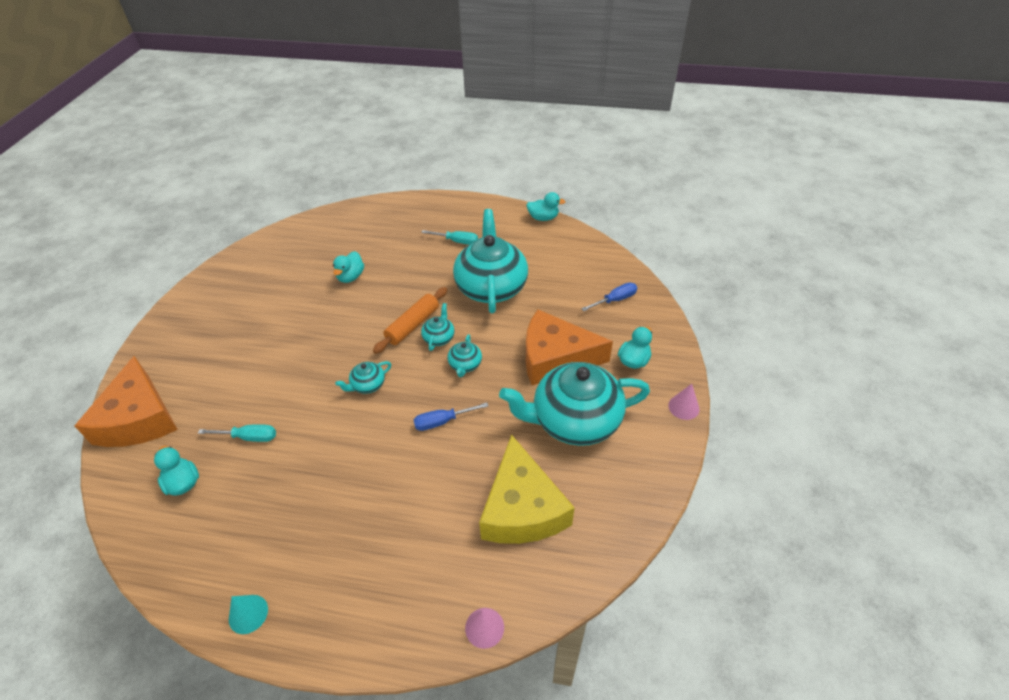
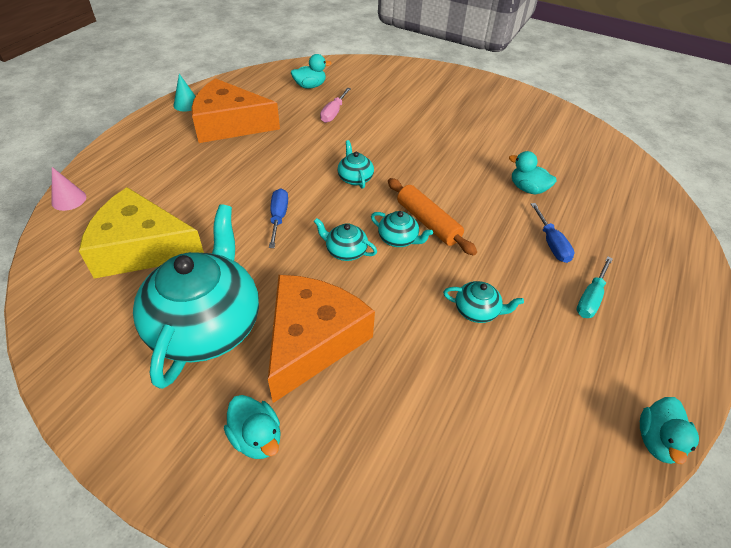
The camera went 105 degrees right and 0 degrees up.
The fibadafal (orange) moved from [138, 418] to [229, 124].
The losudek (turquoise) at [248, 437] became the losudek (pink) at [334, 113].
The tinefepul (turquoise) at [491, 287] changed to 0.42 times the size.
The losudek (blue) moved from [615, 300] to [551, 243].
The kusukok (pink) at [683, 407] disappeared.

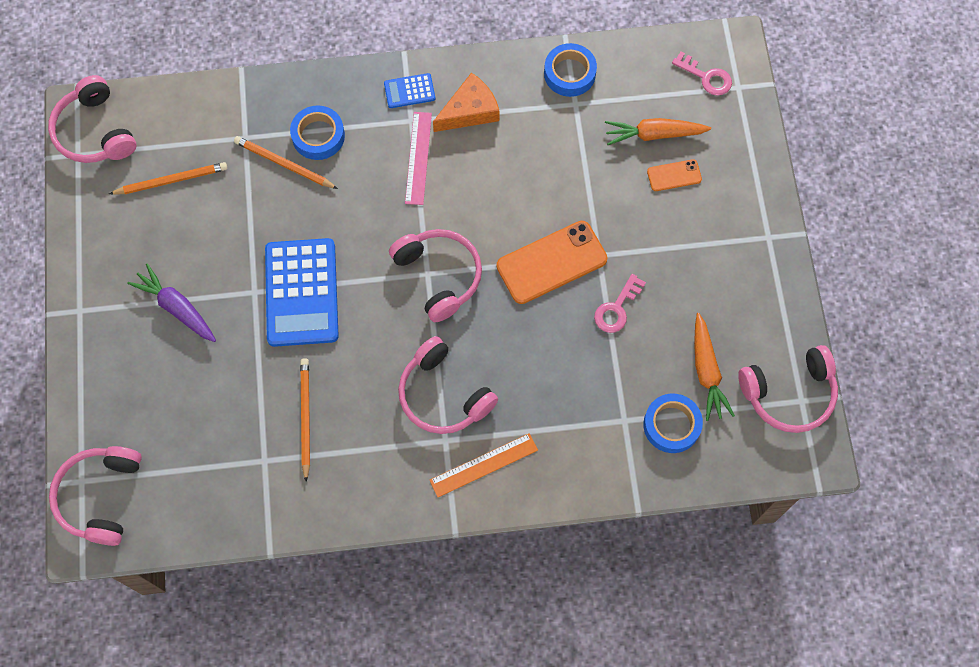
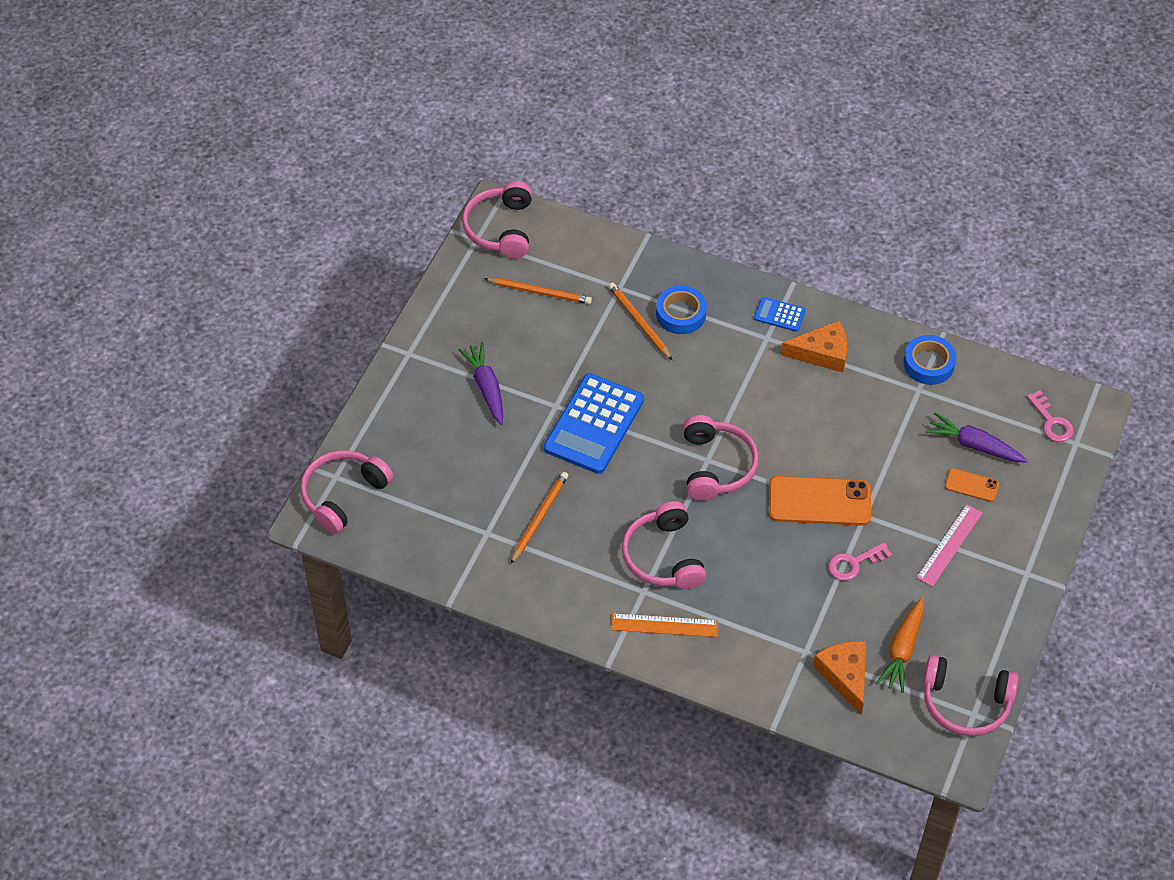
The camera went 30 degrees right and 15 degrees down.
The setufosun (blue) at [671, 425] was replaced by the fibadafal (orange) at [844, 675].
The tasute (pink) moved from [418, 158] to [949, 545].
The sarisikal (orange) at [654, 134] became the sarisikal (purple) at [974, 445].

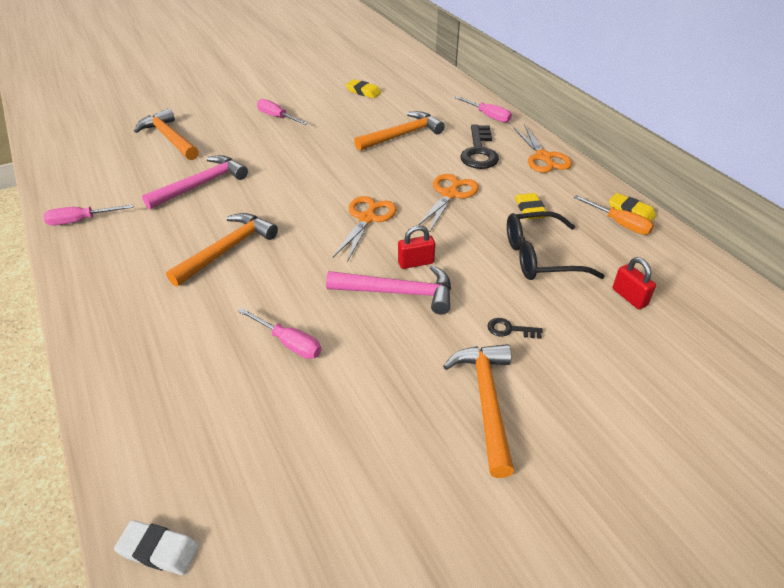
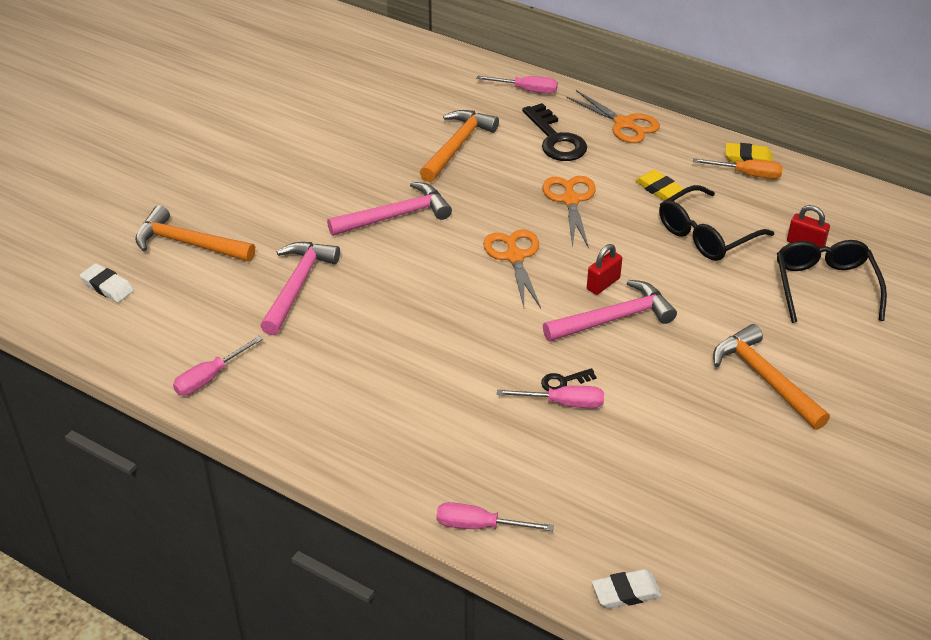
The camera went 30 degrees left and 0 degrees up.
The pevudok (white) at [107, 286] appeared.
The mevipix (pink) at [396, 216] appeared.
The losudek (pink) moved from [277, 117] to [479, 526].
The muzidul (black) moved from [510, 329] to [564, 381].
The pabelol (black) at [825, 286] appeared.
The mevipix (orange) at [227, 249] disappeared.
The pevudok (yellow) at [363, 92] disappeared.

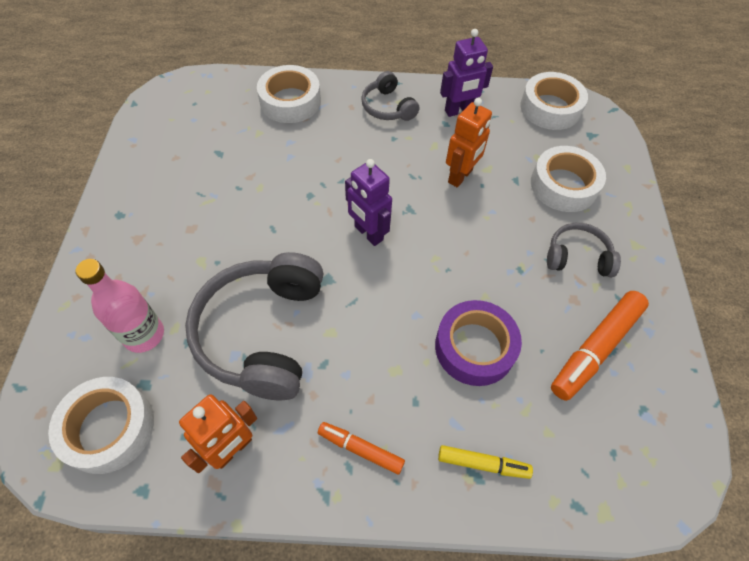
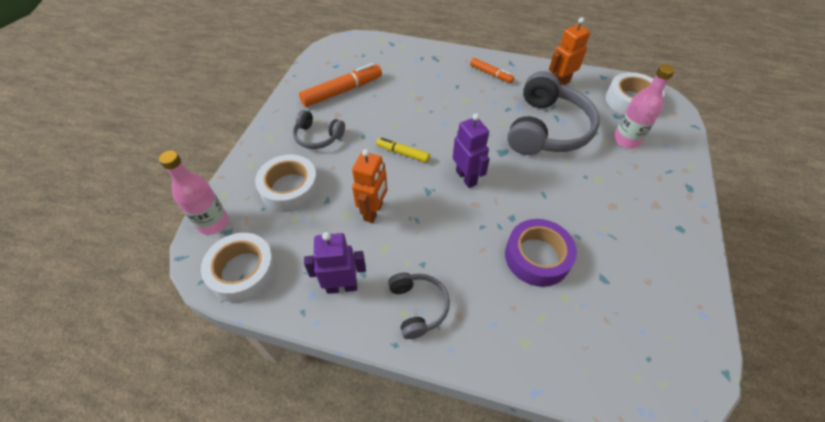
The camera went 165 degrees left and 5 degrees down.
The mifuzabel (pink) at [213, 223] appeared.
The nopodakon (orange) at [460, 176] turned 150 degrees clockwise.
The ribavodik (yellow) moved from [482, 463] to [403, 153].
The setufosun (purple) moved from [474, 347] to [537, 257].
The setufosun (white) at [290, 101] disappeared.

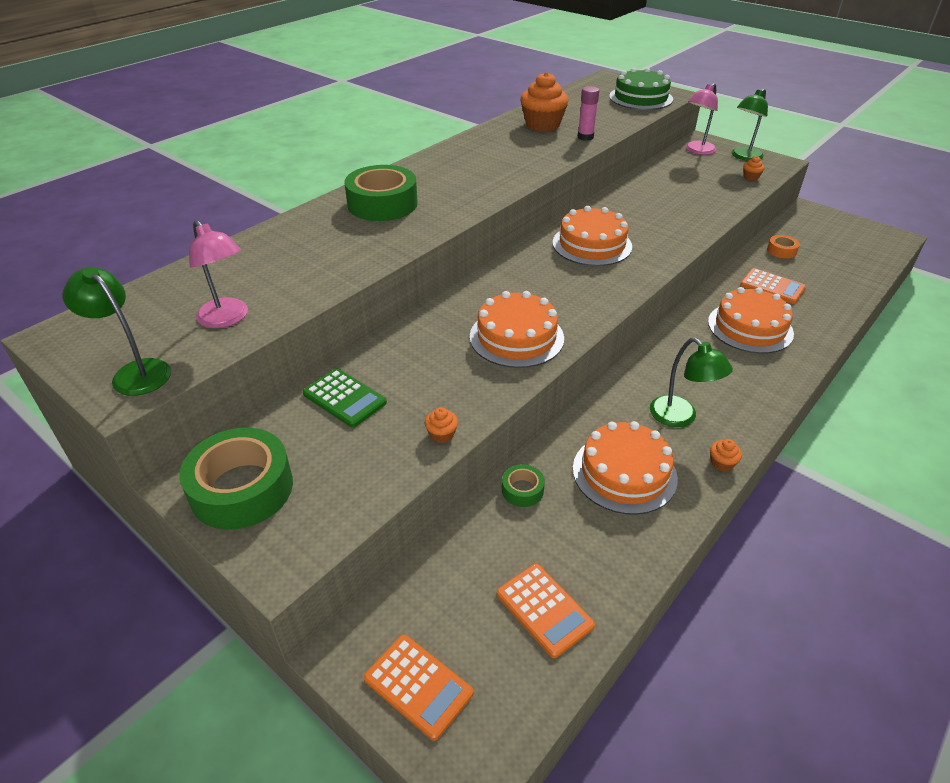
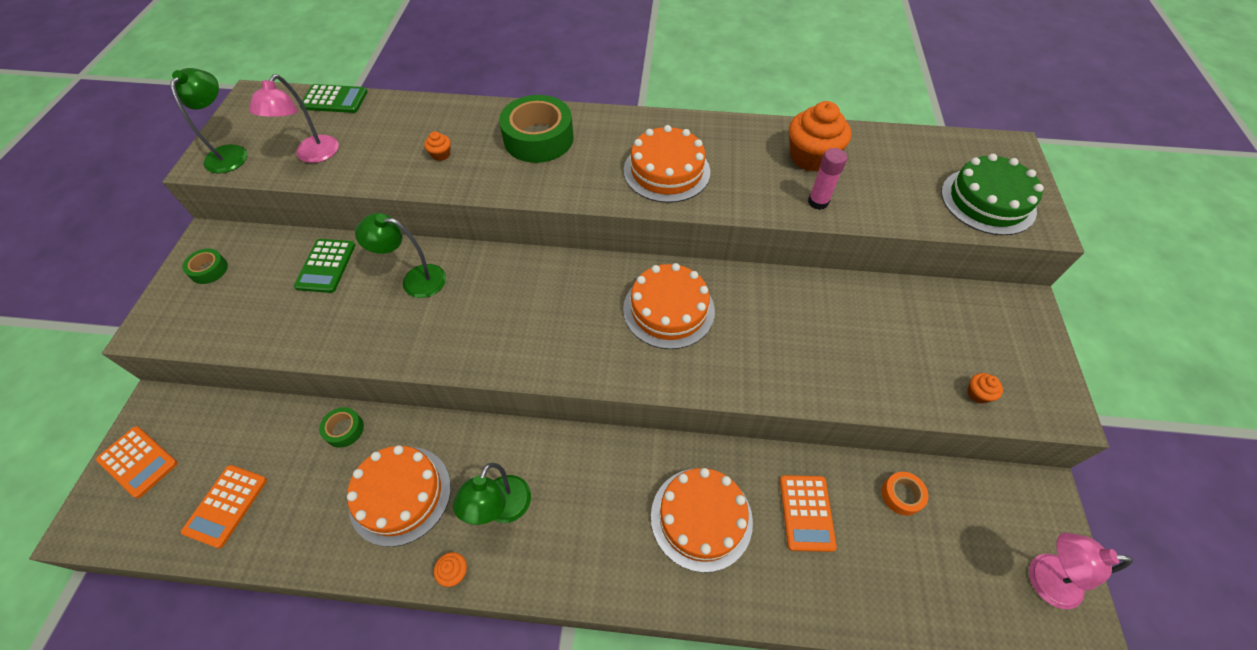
The camera went 55 degrees right and 15 degrees up.
The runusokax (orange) at [418, 686] turned 60 degrees counterclockwise.
The setufosun (green) at [242, 488] changed to 0.47 times the size.
The runusokax (green) at [334, 99] appeared.
The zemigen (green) moved from [743, 157] to [415, 280].
The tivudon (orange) moved from [441, 434] to [441, 154].
The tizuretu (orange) moved from [516, 337] to [666, 171].
The zemigen (pink) moved from [697, 151] to [1043, 579].

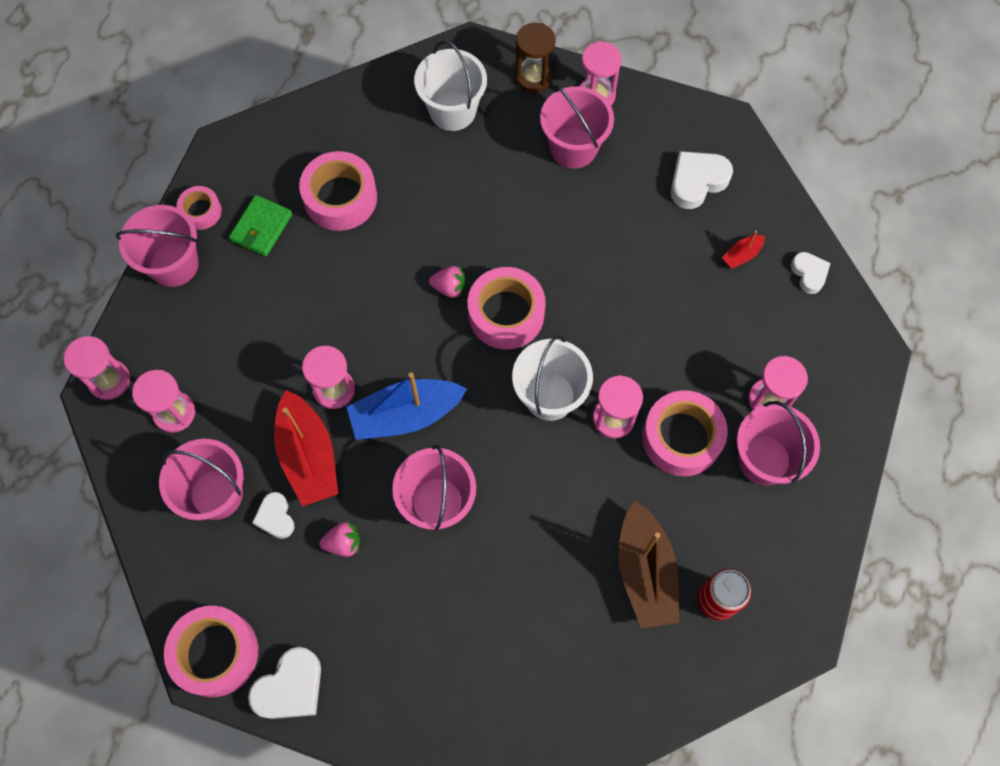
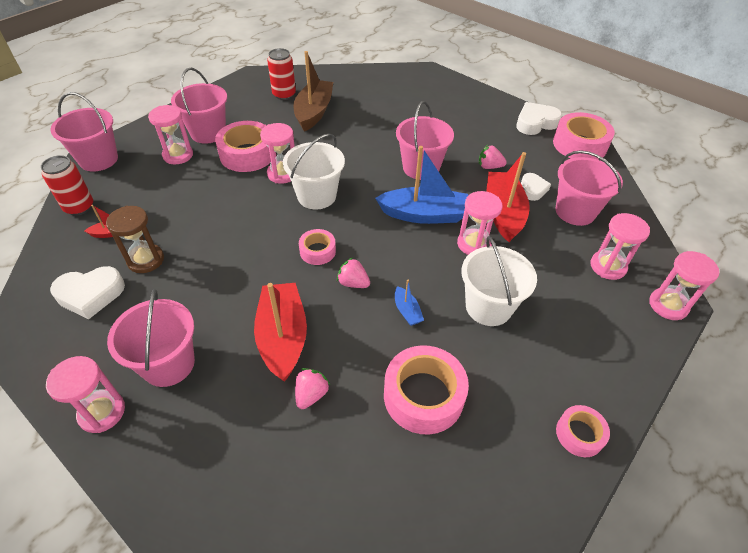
The camera went 160 degrees left and 20 degrees down.
The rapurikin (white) at [809, 274] was replaced by the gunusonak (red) at [79, 207].
The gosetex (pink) moved from [174, 264] to [98, 159].
The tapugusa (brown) moved from [533, 77] to [146, 260].
The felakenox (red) at [283, 337] appeared.
The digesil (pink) at [311, 394] appeared.
The setufosun (pink) at [506, 314] changed to 0.55 times the size.
The felakenox (blue) at [407, 311] appeared.
The gosetex (white) moved from [452, 111] to [488, 307].
The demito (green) at [261, 227] disappeared.

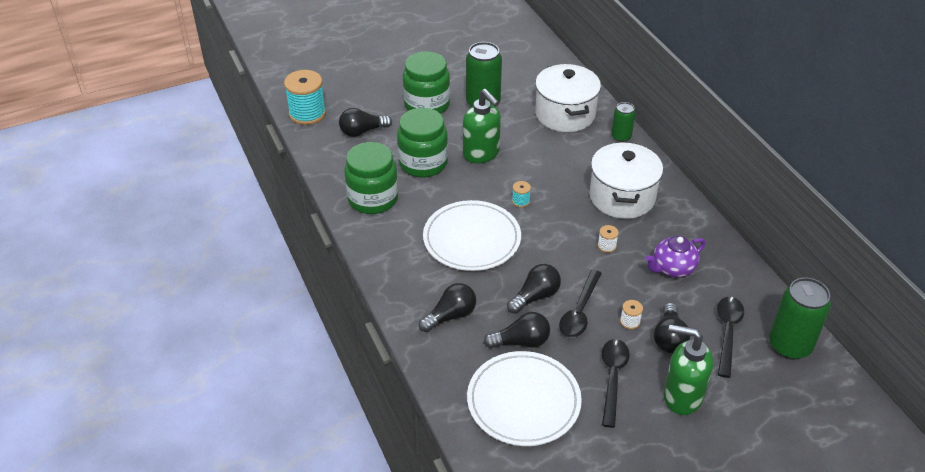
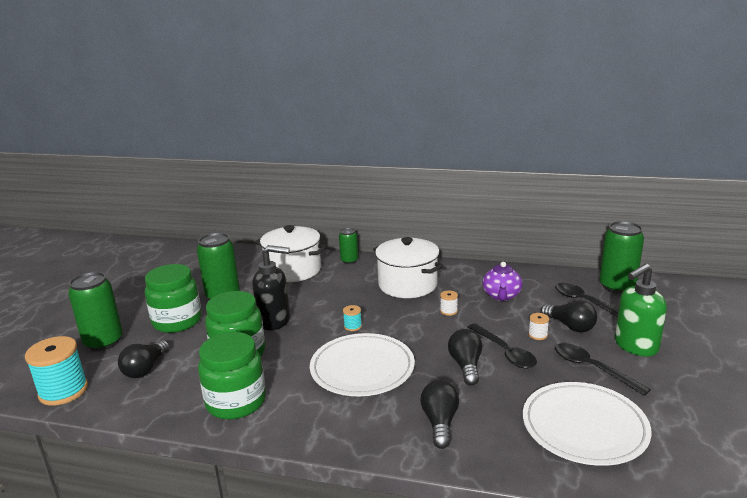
The camera went 50 degrees left and 20 degrees down.
The gunusonak (green) at [104, 342] appeared.
The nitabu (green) at [481, 154] became the nitabu (black) at [275, 321].
The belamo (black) at [521, 342] disappeared.

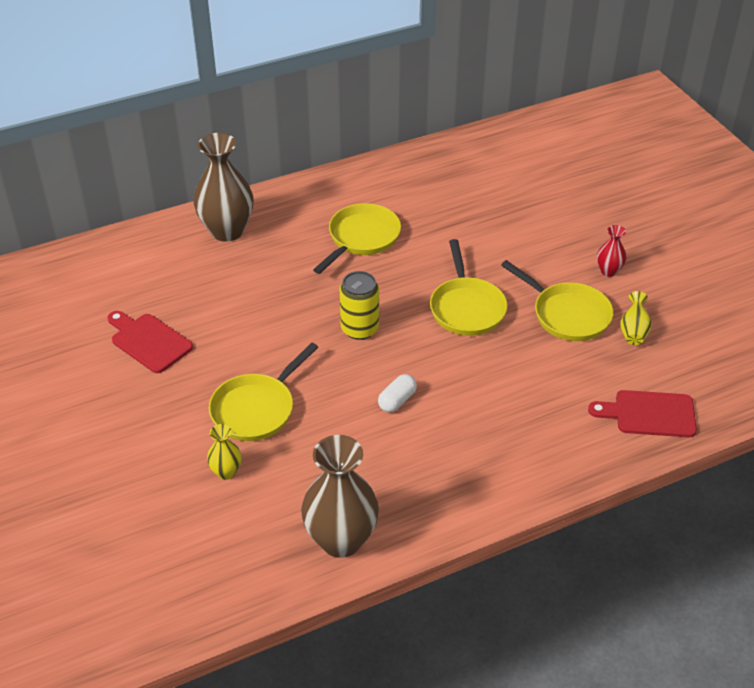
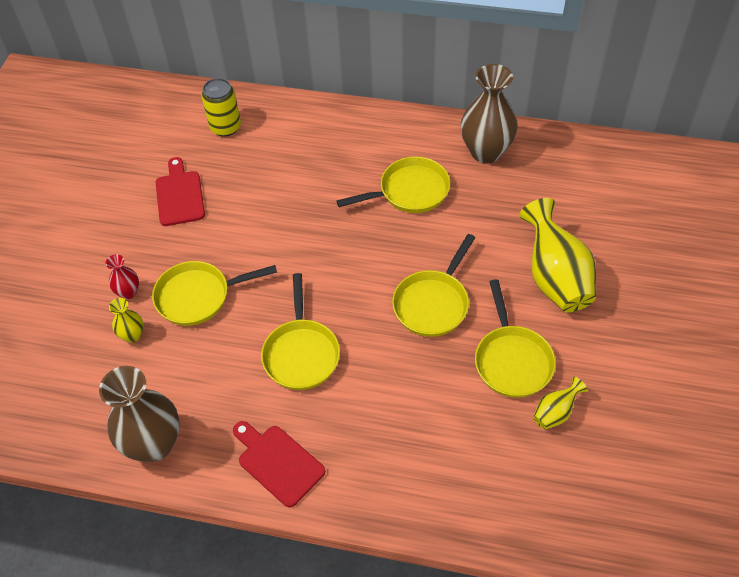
The camera went 40 degrees right and 10 degrees up.
The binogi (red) moved from [608, 271] to [128, 292].
The gunusonak (yellow) moved from [359, 329] to [225, 127].
The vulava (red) moved from [649, 414] to [277, 462].
The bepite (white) at [397, 400] was replaced by the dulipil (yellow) at [301, 353].
The binogi (brown) moved from [227, 231] to [486, 152].
The binogi (yellow) at [555, 278] appeared.

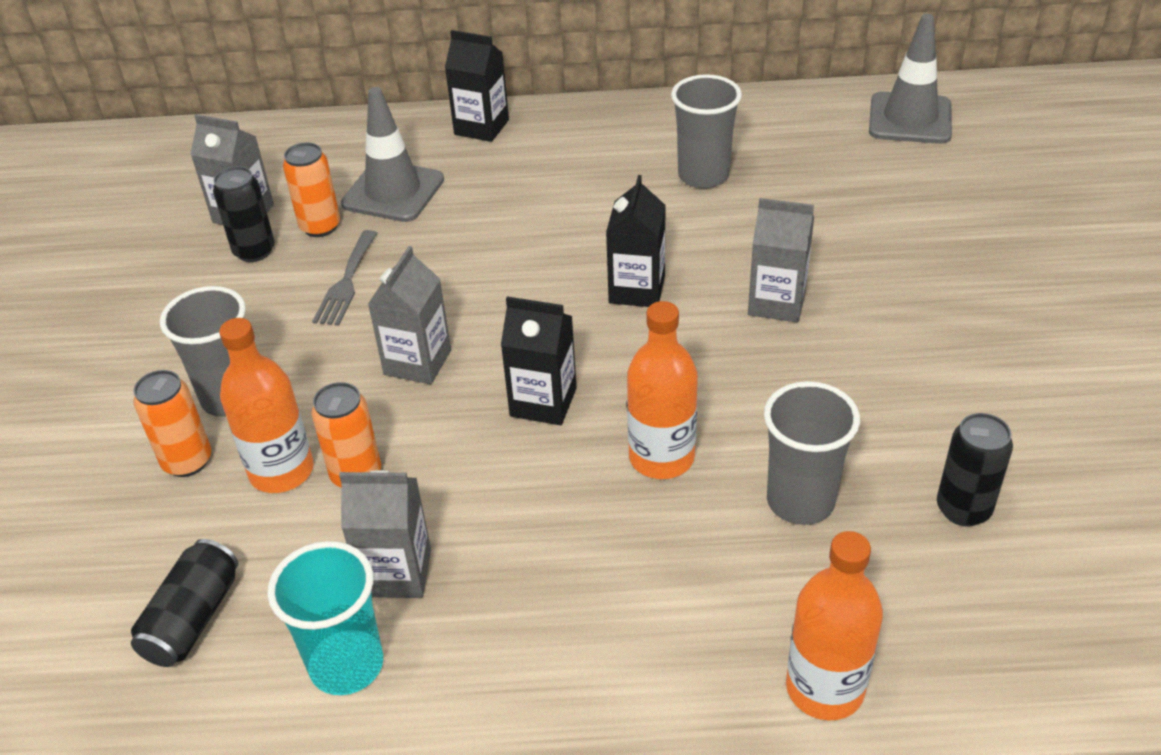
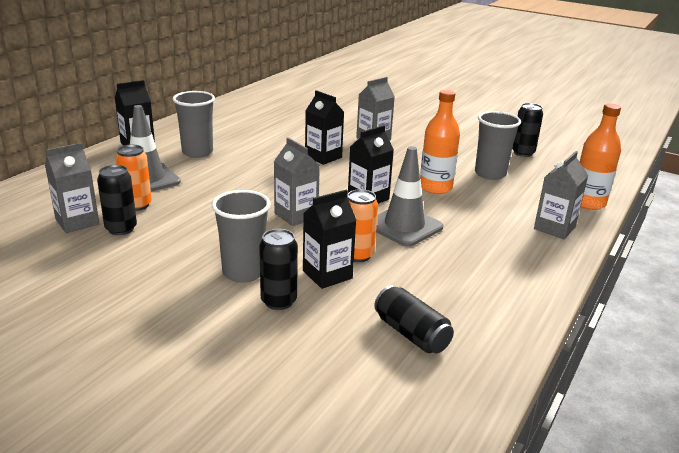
The camera went 60 degrees left and 15 degrees down.
The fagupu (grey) moved from [703, 176] to [197, 152].
The gunusonak (orange) at [187, 461] became the gunusonak (black) at [278, 301].
The mifuzabel (orange) at [281, 471] was replaced by the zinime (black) at [327, 274].
The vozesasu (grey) moved from [910, 119] to [404, 226].
The zinime (grey) moved from [397, 572] to [554, 228].
The fagupu (turquoise) at [346, 665] disappeared.
The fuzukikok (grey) at [346, 282] disappeared.

